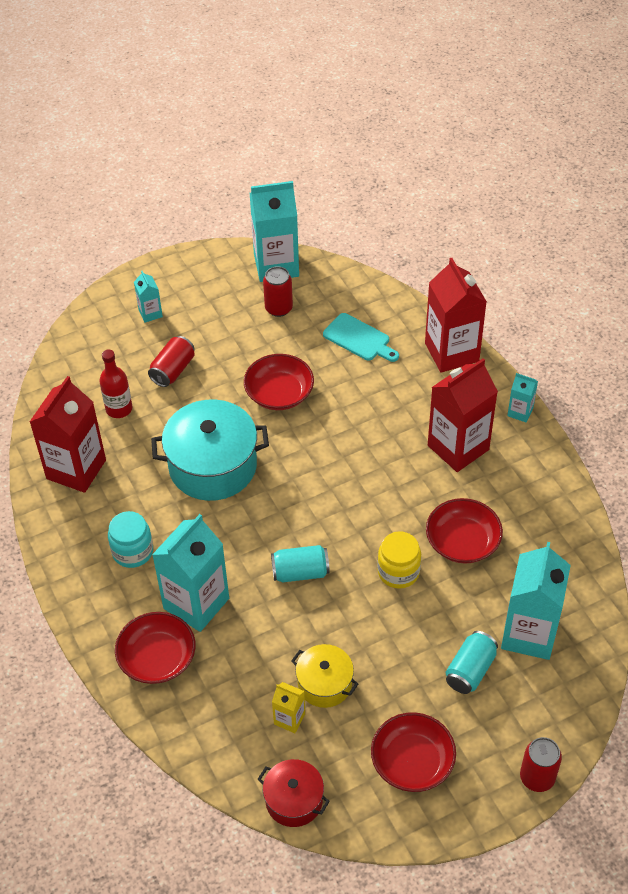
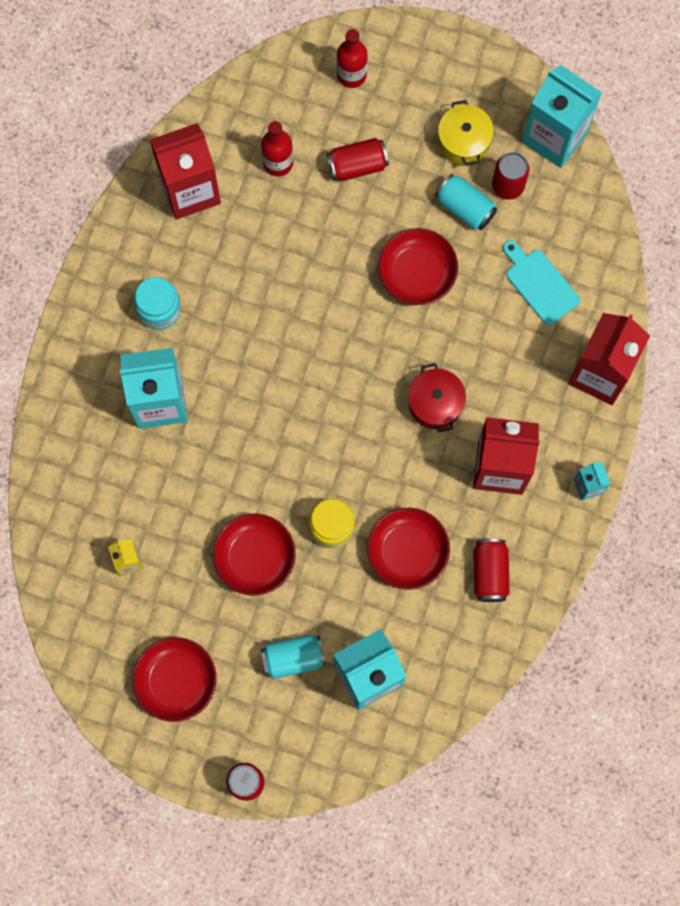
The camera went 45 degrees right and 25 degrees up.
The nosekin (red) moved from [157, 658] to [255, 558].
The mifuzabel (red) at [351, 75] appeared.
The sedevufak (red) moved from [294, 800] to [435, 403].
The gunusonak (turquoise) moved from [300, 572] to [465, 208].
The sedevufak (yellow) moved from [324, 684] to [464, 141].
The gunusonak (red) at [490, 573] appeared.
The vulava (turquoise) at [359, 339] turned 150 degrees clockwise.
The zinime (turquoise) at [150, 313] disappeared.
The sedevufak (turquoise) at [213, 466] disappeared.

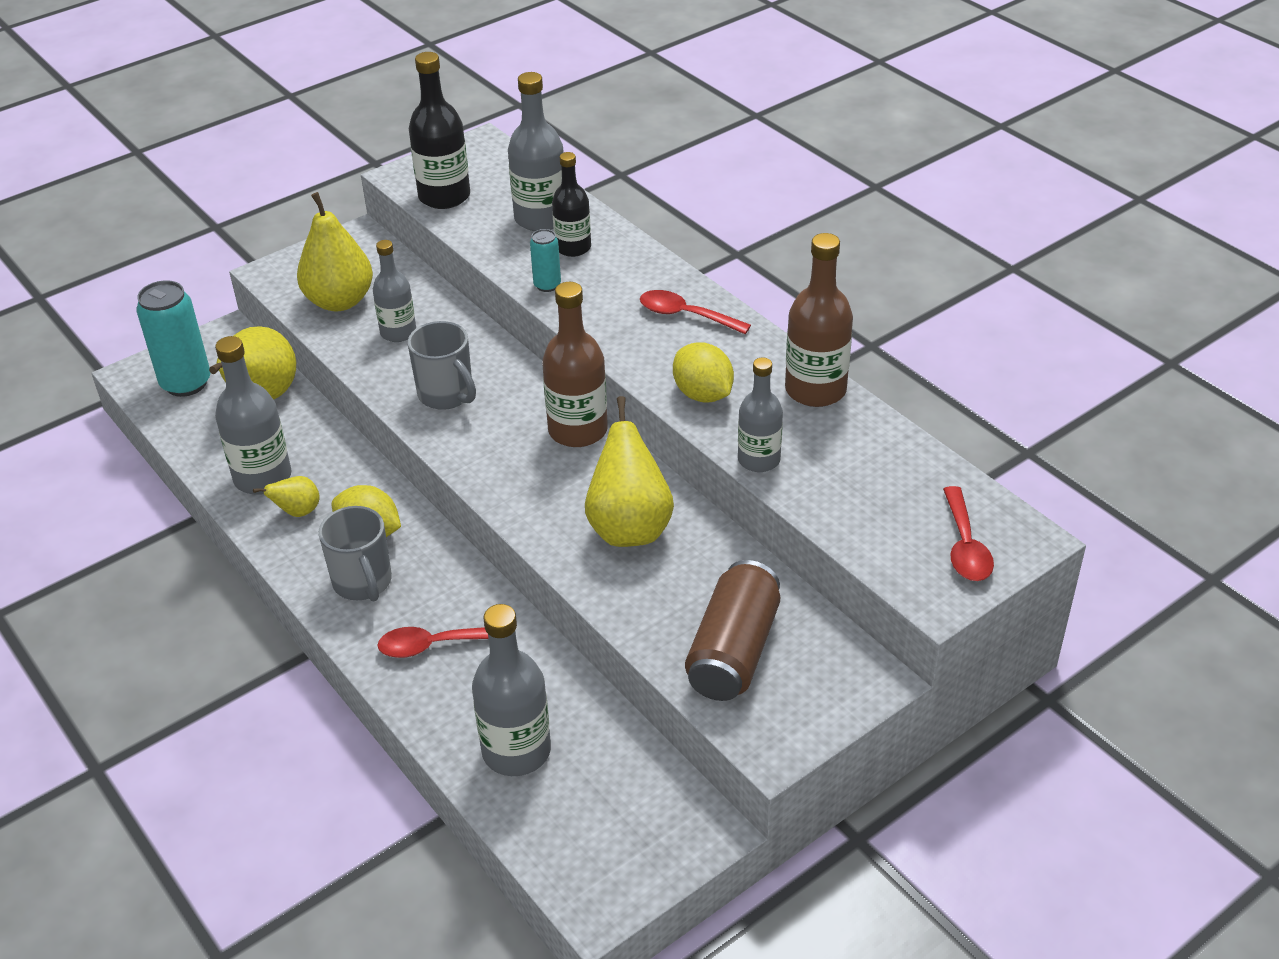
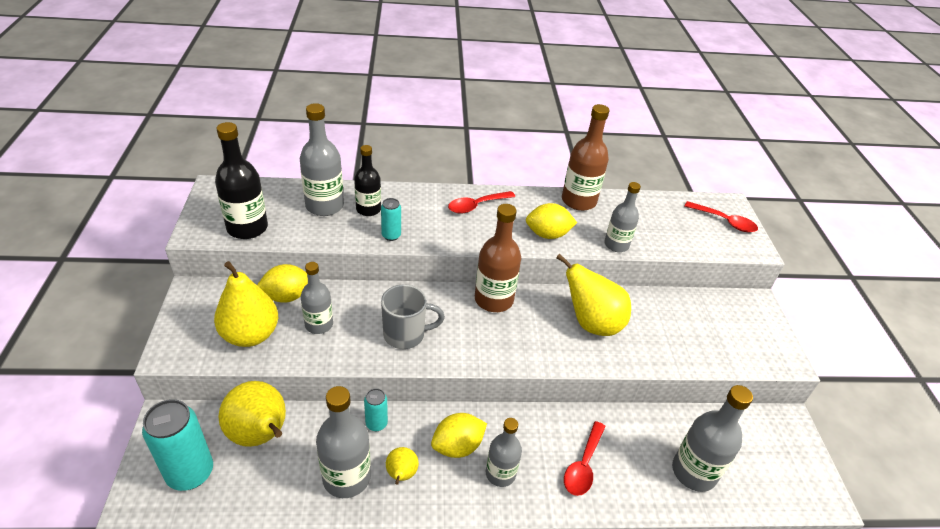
The camera went 60 degrees left and 0 degrees up.
The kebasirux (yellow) at [287, 296] appeared.
The gunusonak (turquoise) at [376, 423] appeared.
The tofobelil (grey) at [363, 583] was replaced by the mifuzabel (grey) at [500, 473].
The gunusonak (brown) at [733, 651] disappeared.

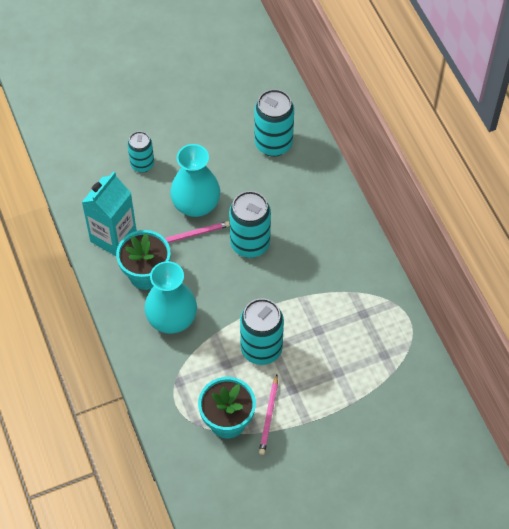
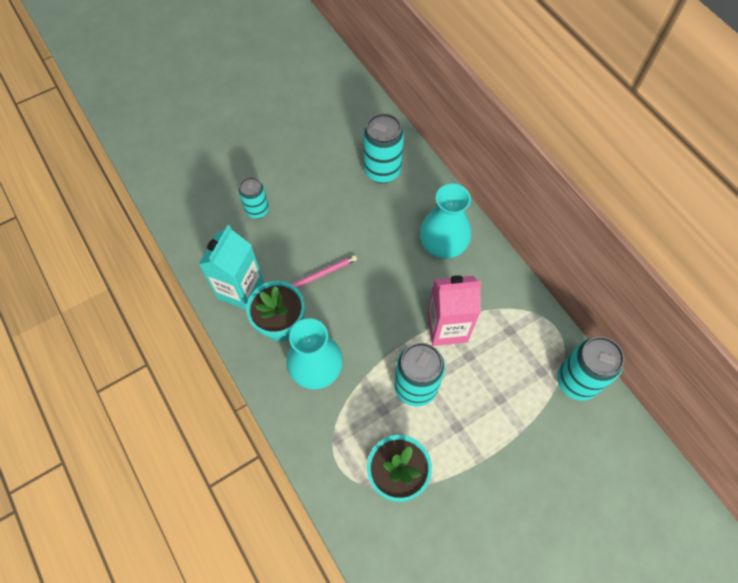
The camera went 10 degrees left and 5 degrees up.
The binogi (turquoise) moved from [196, 205] to [442, 245].
The zinime (pink) at [447, 327] appeared.
The gunusonak (turquoise) moved from [250, 244] to [576, 381].
The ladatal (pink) at [269, 416] disappeared.

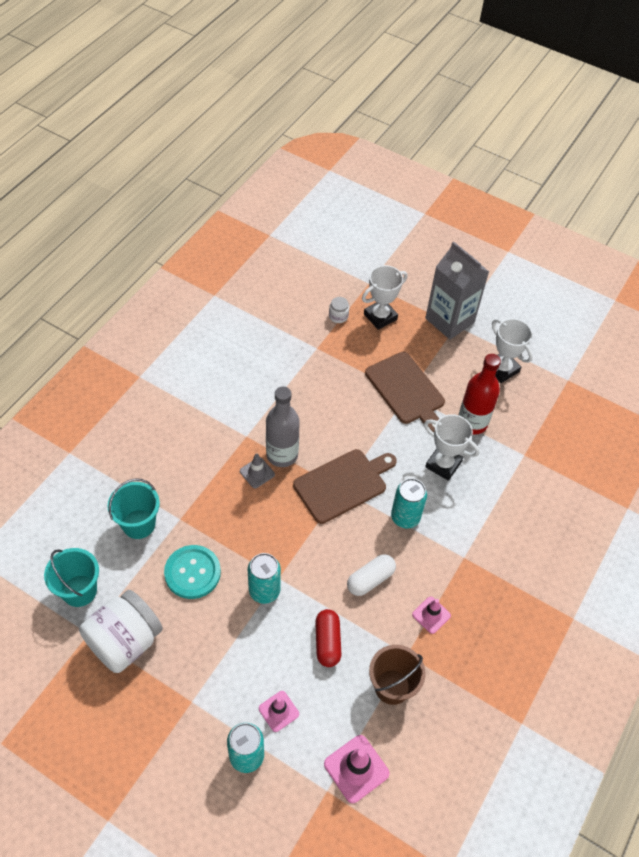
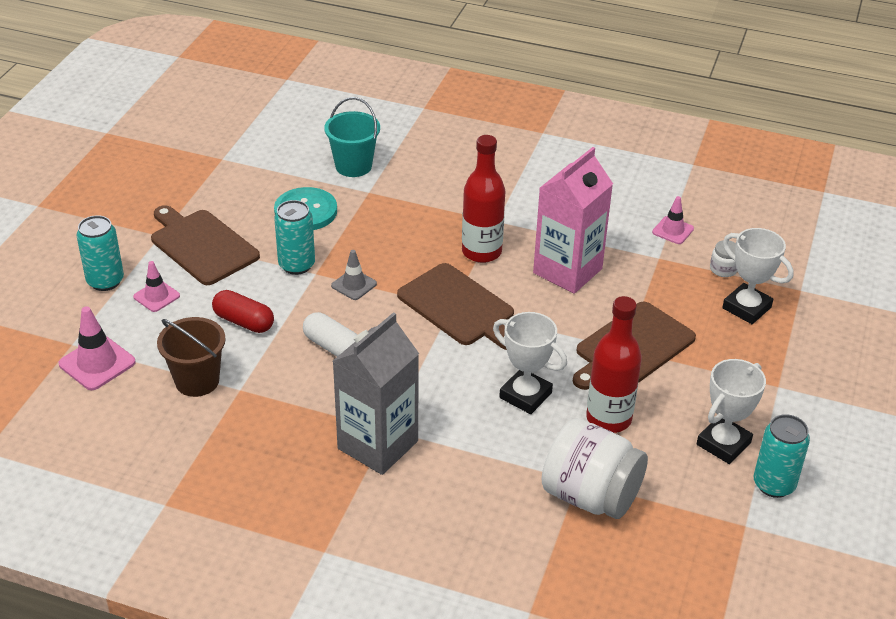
The camera went 80 degrees right and 15 degrees down.
The vulava (brown) at [202, 245] appeared.
The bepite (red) at [327, 642] turned 45 degrees clockwise.
The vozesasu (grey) moved from [257, 473] to [354, 285].
The zinime (grey) moved from [449, 320] to [378, 445].
The mifuzabel (grey) at [282, 455] became the mifuzabel (red) at [481, 252].
The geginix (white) at [443, 464] turned 75 degrees counterclockwise.
The zinime (pink) at [567, 271] appeared.
The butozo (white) moved from [125, 641] to [590, 496].
The vozesasu (pink) moved from [431, 615] to [673, 230].
The gunusonak (turquoise) moved from [405, 517] to [774, 484].
The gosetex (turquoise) at [79, 590] disappeared.

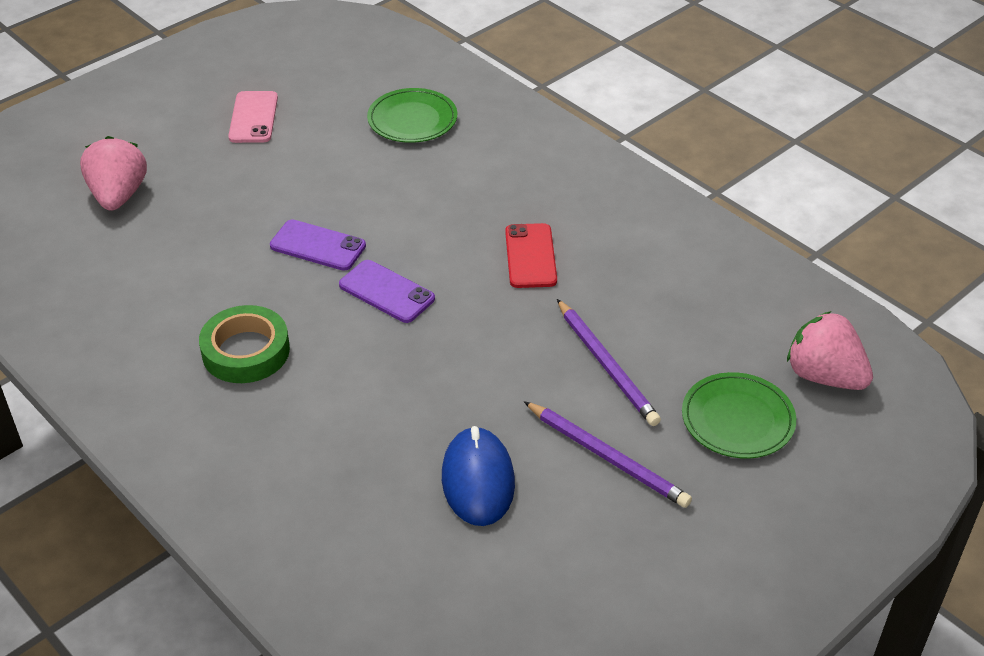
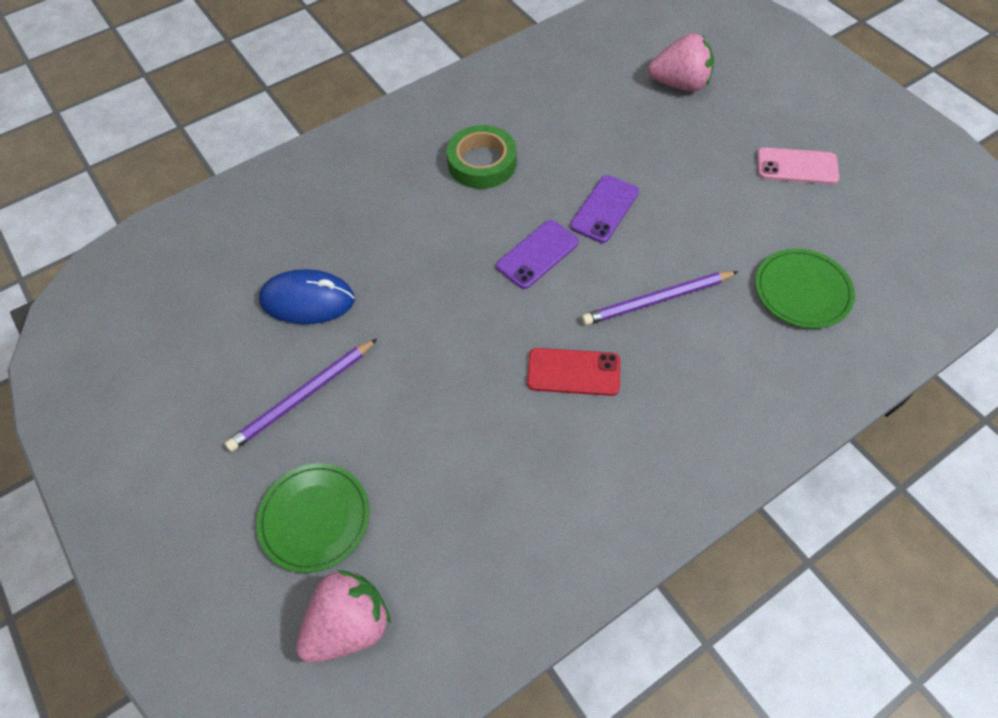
The camera went 100 degrees right and 15 degrees up.
The ladatal (purple) moved from [607, 365] to [657, 300].

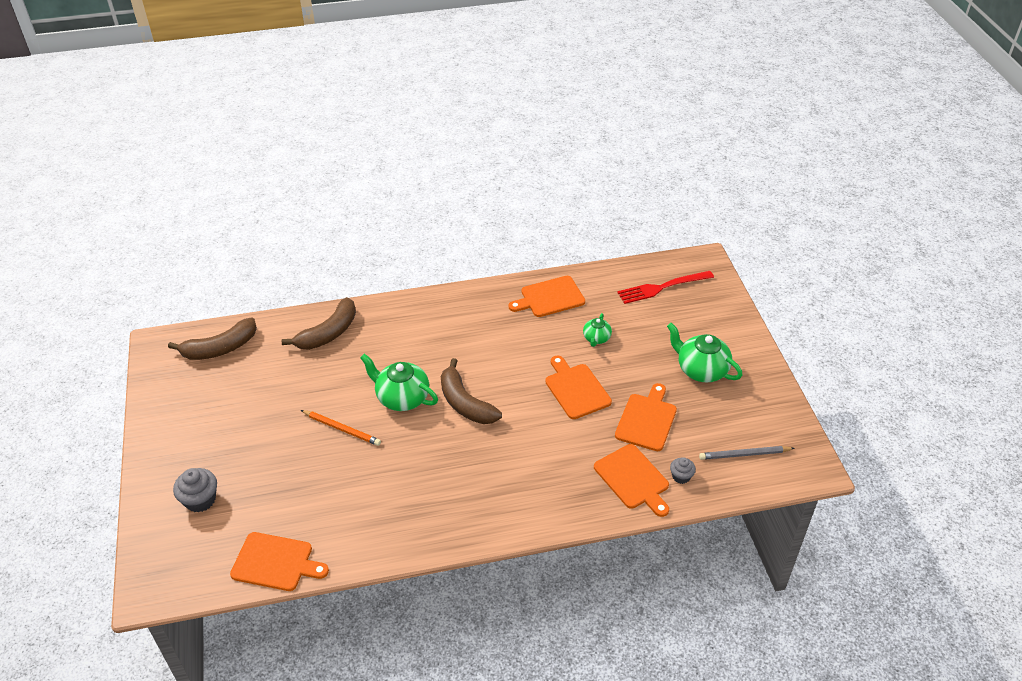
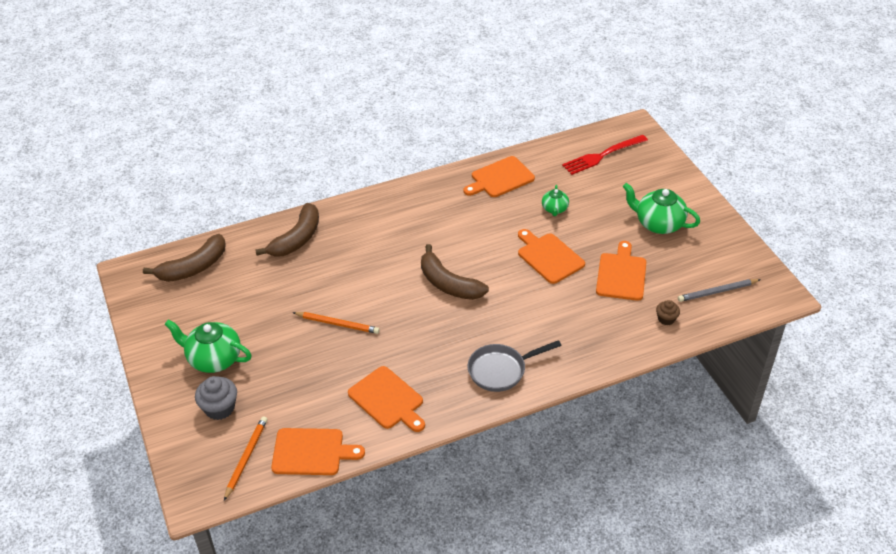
The camera went 10 degrees left and 0 degrees up.
The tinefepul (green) moved from [402, 398] to [214, 359].
The ladatal (orange) at [246, 458] appeared.
The vulava (orange) moved from [633, 479] to [388, 399].
The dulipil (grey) at [501, 370] appeared.
The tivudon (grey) at [681, 476] became the tivudon (brown) at [666, 319].

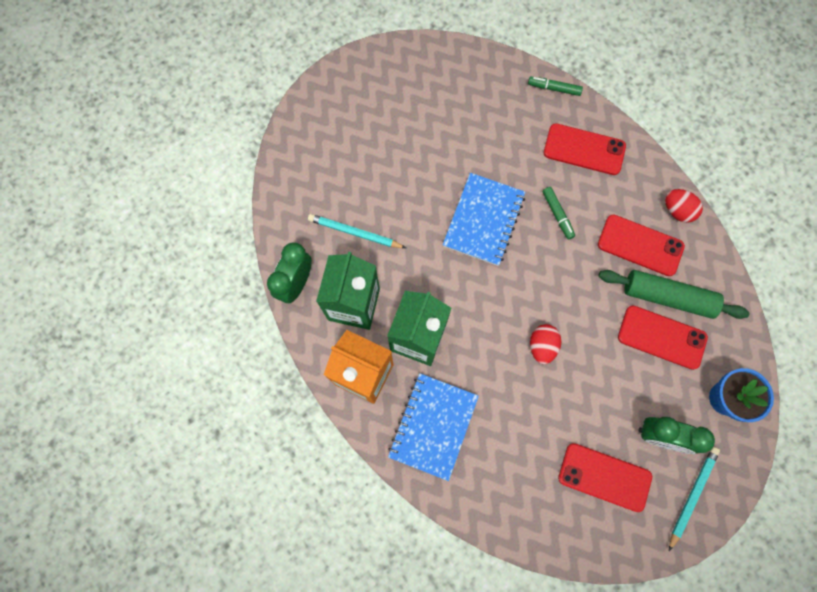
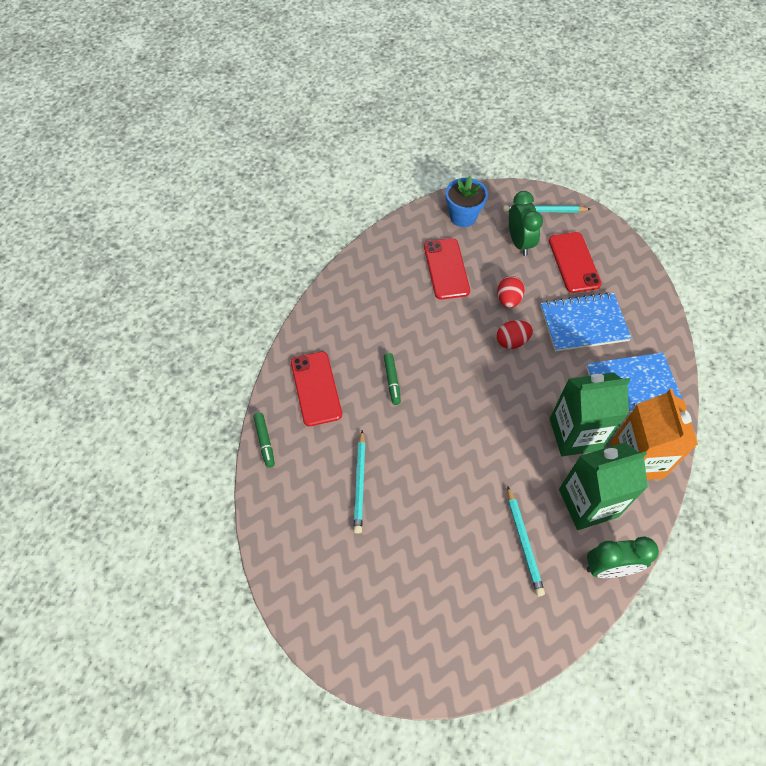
The camera went 120 degrees left and 15 degrees down.
The ladatal (turquoise) at [360, 483] appeared.
The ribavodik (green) at [557, 215] turned 135 degrees clockwise.
The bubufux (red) moved from [677, 210] to [508, 300].
The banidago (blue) moved from [484, 220] to [583, 323].
The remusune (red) at [640, 245] disappeared.
The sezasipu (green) at [668, 297] disappeared.

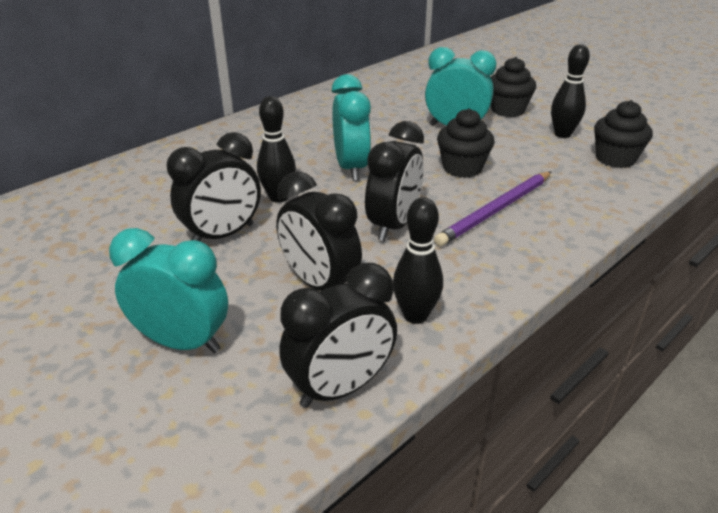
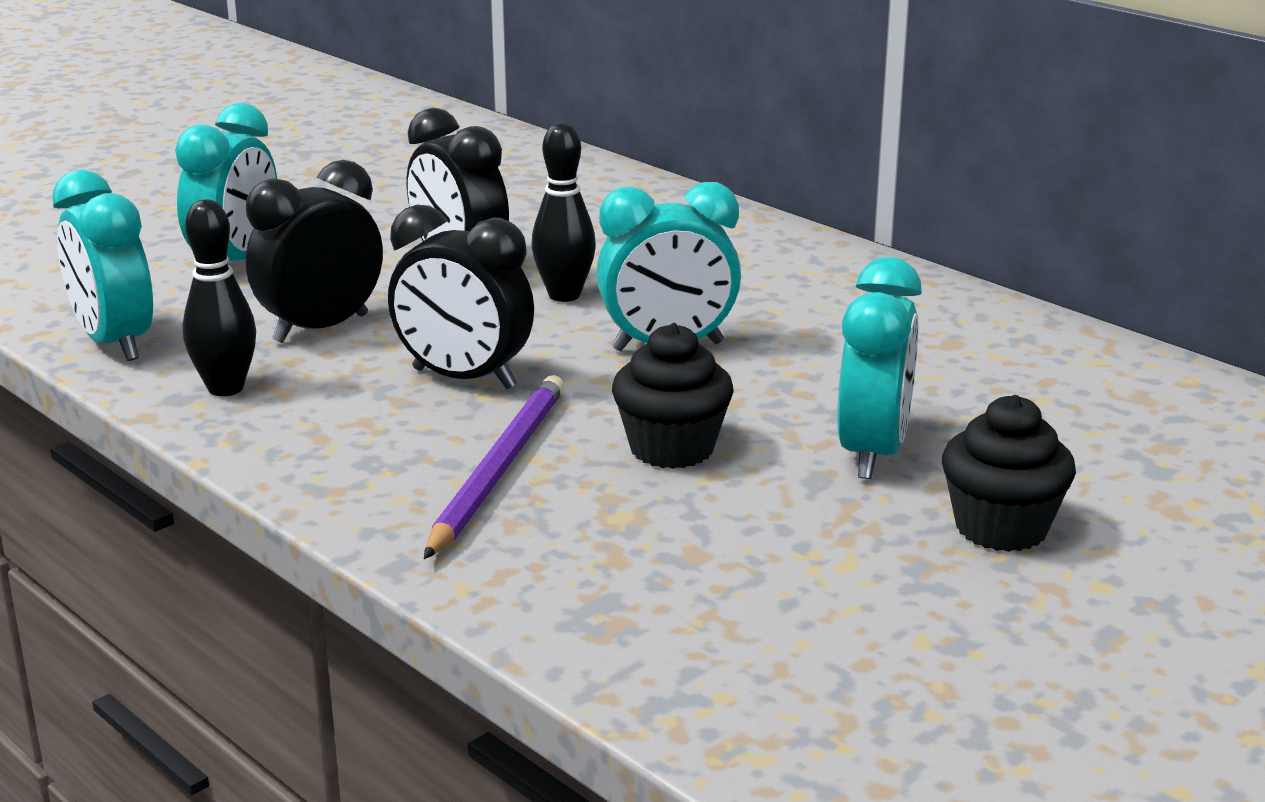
The camera went 90 degrees right and 10 degrees down.
The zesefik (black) at [340, 388] became the zesefik (turquoise) at [114, 343].
The ladatal (purple) at [495, 210] turned 60 degrees clockwise.
The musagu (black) at [562, 134] disappeared.
The tivudon (black) at [615, 159] disappeared.

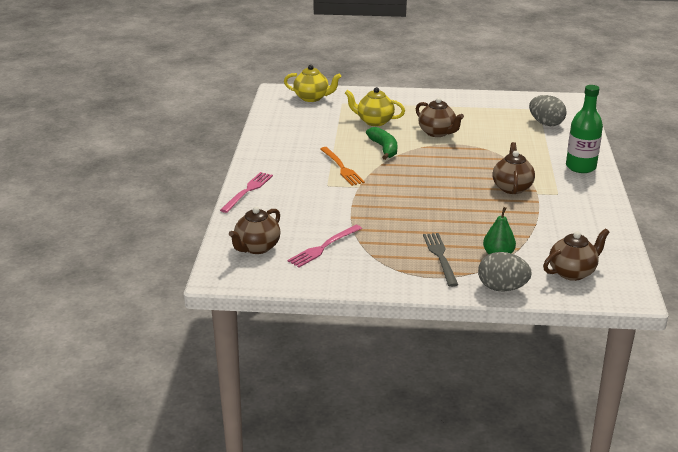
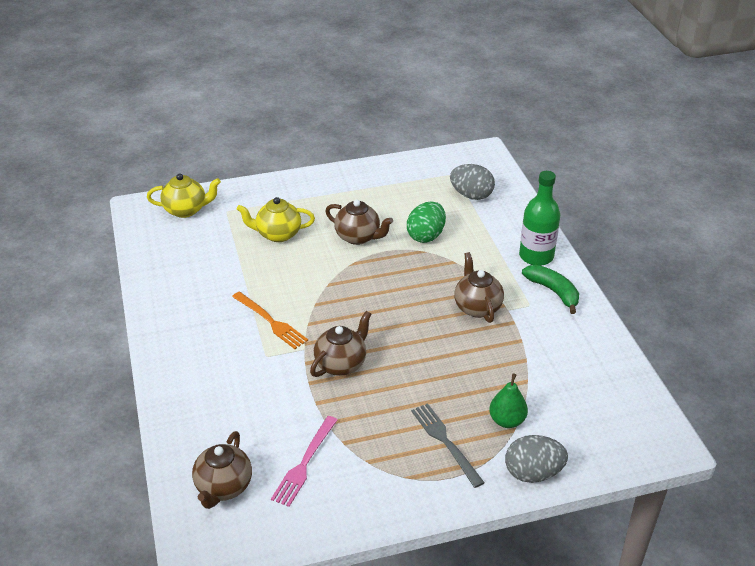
The camera went 20 degrees left and 10 degrees up.
The tinefepul (brown) moved from [572, 272] to [341, 364].
The bubufux (green) at [426, 236] appeared.
The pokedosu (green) moved from [384, 148] to [553, 291].
The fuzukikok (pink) at [248, 191] disappeared.

